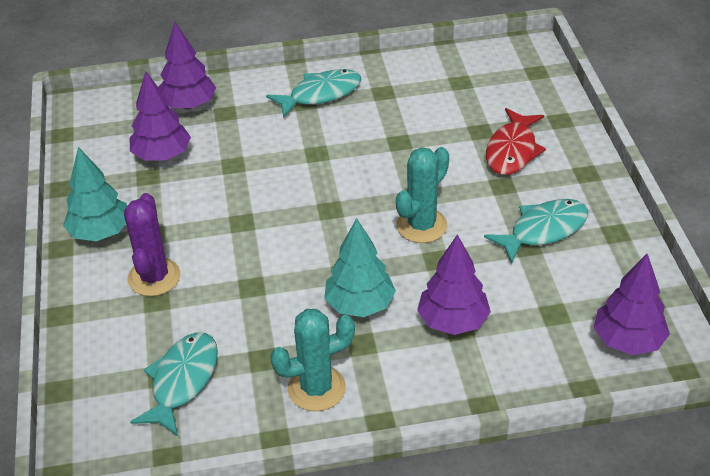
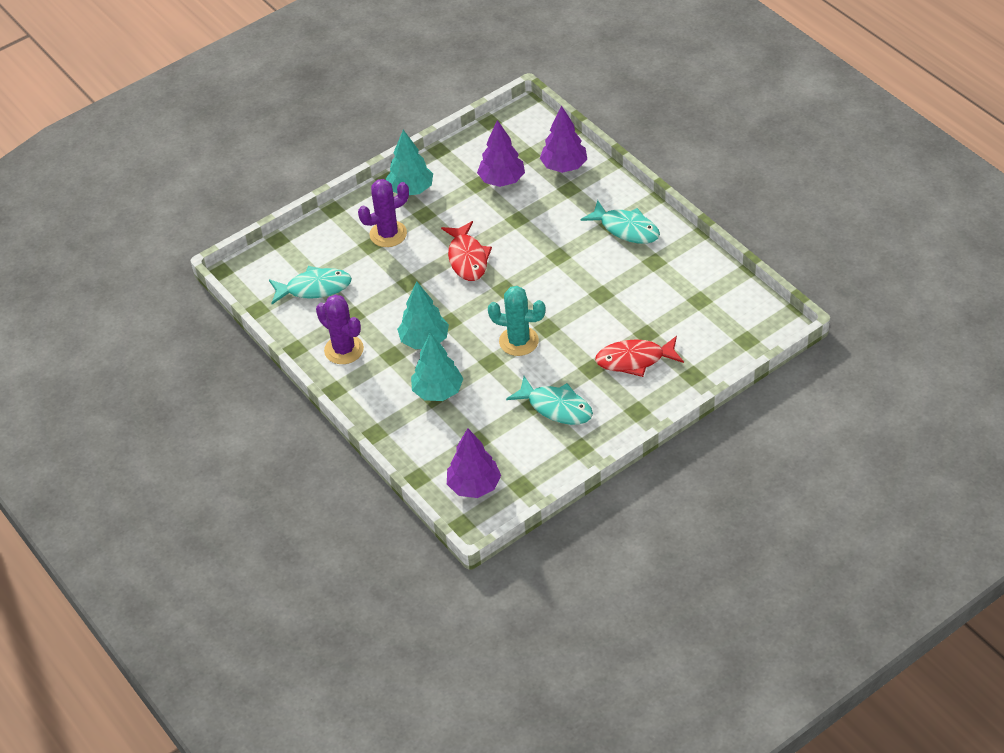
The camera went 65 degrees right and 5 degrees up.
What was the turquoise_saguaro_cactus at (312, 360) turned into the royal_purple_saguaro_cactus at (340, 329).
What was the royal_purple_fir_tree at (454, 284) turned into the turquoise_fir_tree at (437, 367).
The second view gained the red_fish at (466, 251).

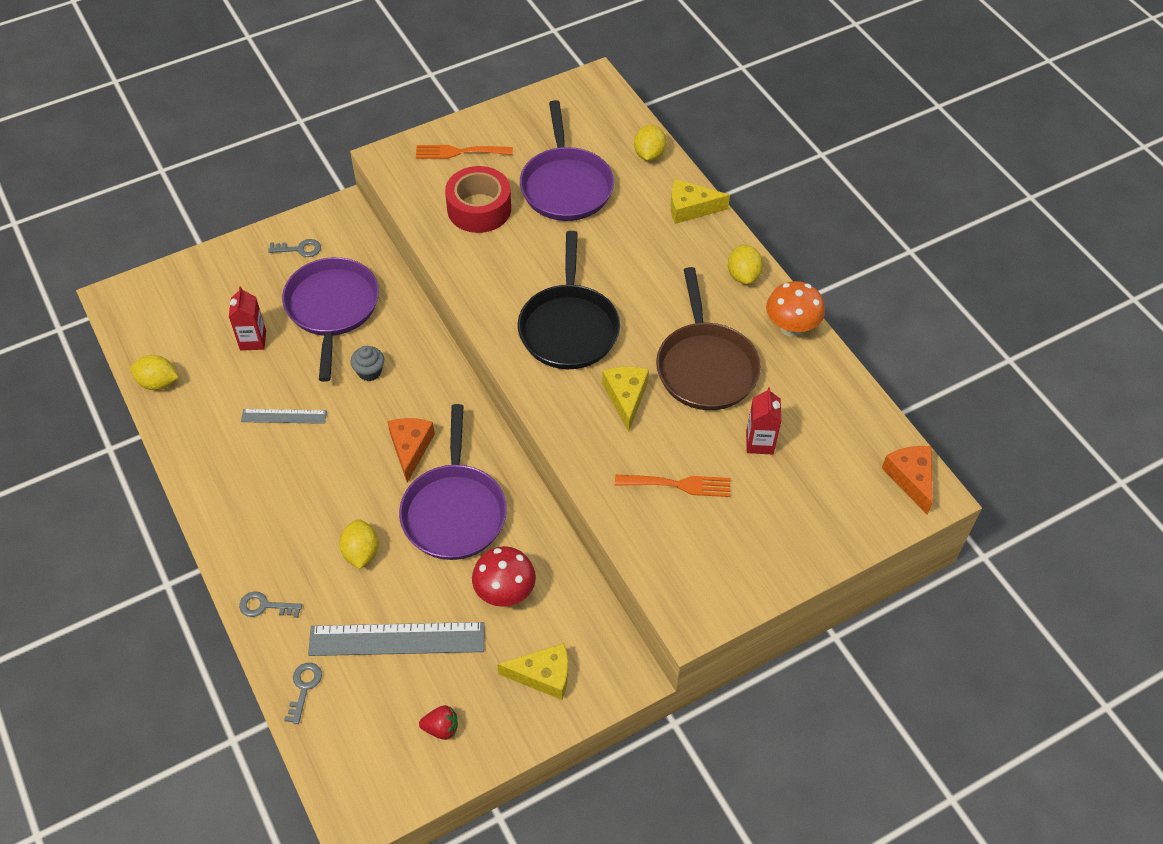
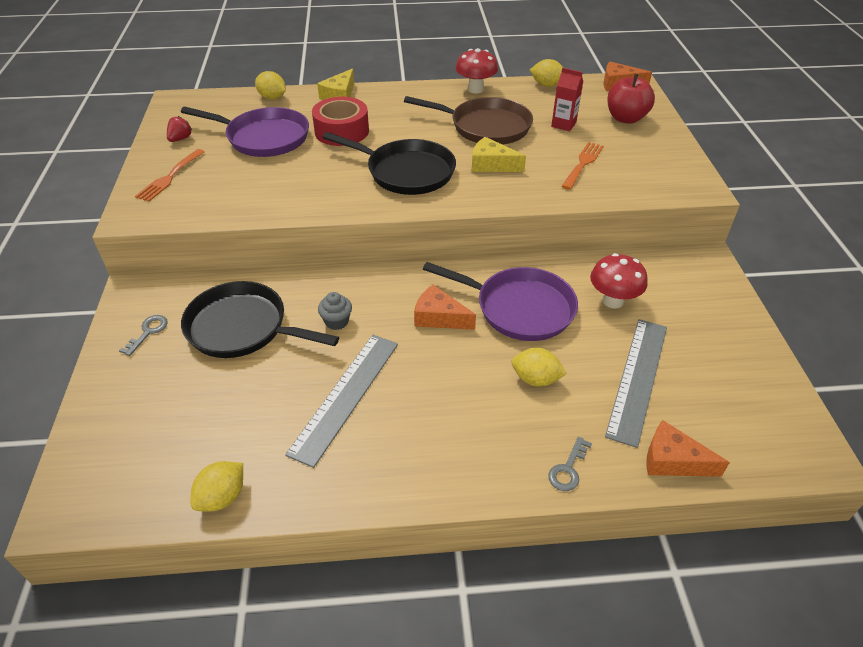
The camera went 65 degrees left and 10 degrees down.
The second view lost the red_carton at (247, 318).
The size of the grey_ruler at (284, 416) changed by a factor of 1.86.
What was the royal_purple_frying_pan at (330, 319) turned into the black_frying_pan at (260, 319).
Where the grey_key stood at (303, 693), the orange_piece_of_cheese came to stand at (688, 448).
The red_strawberry ended up elsewhere, having gone from (438, 722) to (179, 129).
The red_roll_of_tape ended up elsewhere, having gone from (478, 199) to (340, 121).
The second view lost the golden_piece_of_cheese at (532, 671).
The golden_lemon ended up elsewhere, having gone from (745, 265) to (546, 73).
What was the orange_toadstool at (795, 309) turned into the red_toadstool at (476, 71).
The second view gained the red_apple at (631, 99).

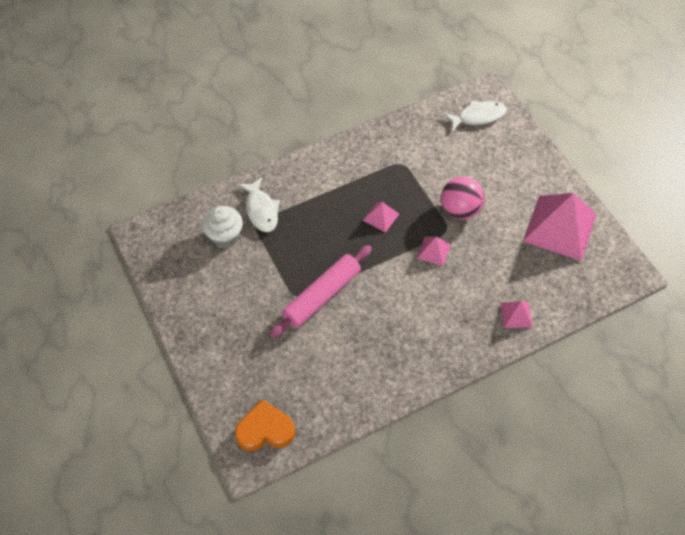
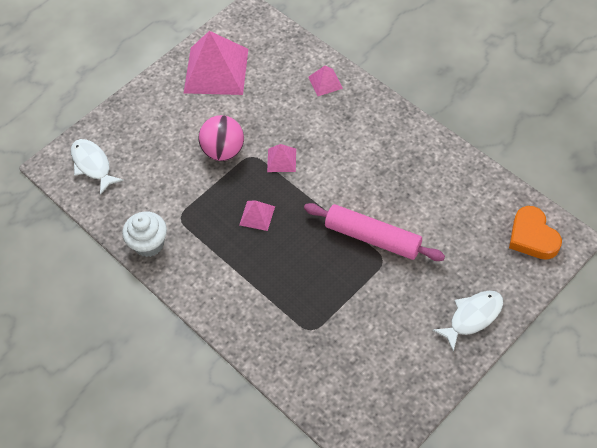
The camera went 105 degrees left and 0 degrees up.
The snow-white_muffin ended up elsewhere, having gone from (222, 227) to (144, 234).
The snow-white_fish ended up elsewhere, having gone from (259, 204) to (467, 321).

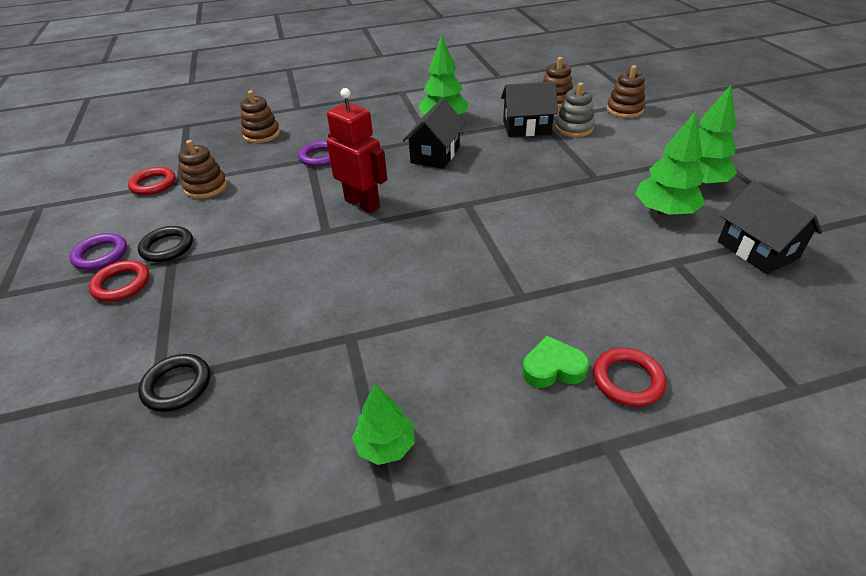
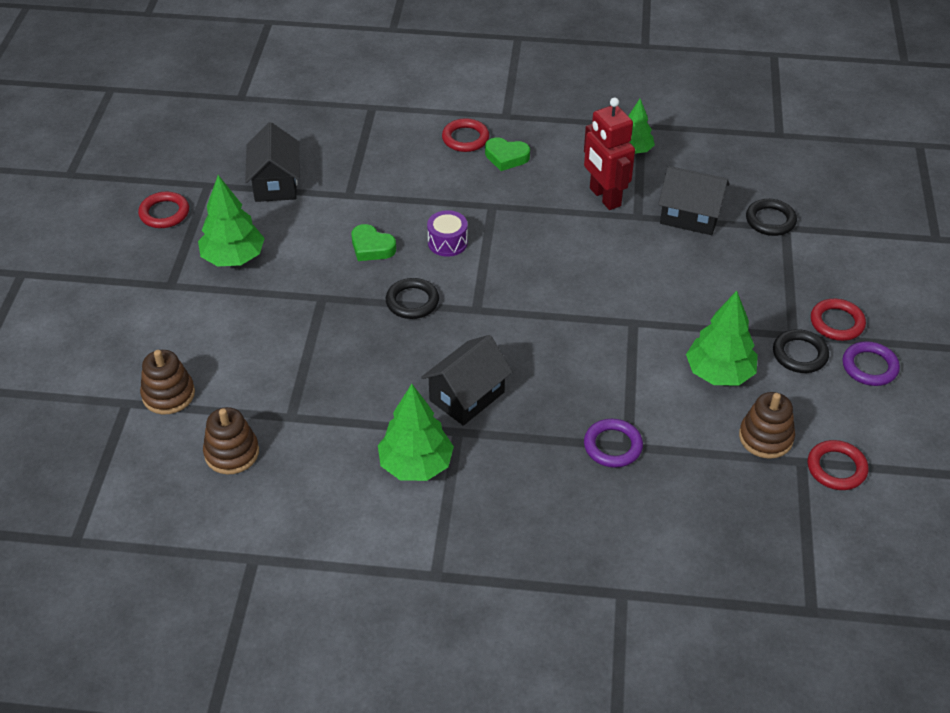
The camera went 160 degrees left and 5 degrees up.
The second view lost the brown_stacking_toy at (260, 117).
The red_toy_robot ended up elsewhere, having gone from (357, 150) to (609, 153).
The black_house ended up elsewhere, having gone from (529, 109) to (693, 200).
The second view lost the grey_stacking_toy at (575, 110).
The green_fir_tree ended up elsewhere, having gone from (670, 163) to (722, 338).
The second view gained the red_hoop at (163, 209).
The second view gained the green_love_heart at (373, 242).
The second view gained the black_hoop at (412, 298).
The second view gained the royal_purple_toy_drum at (447, 233).

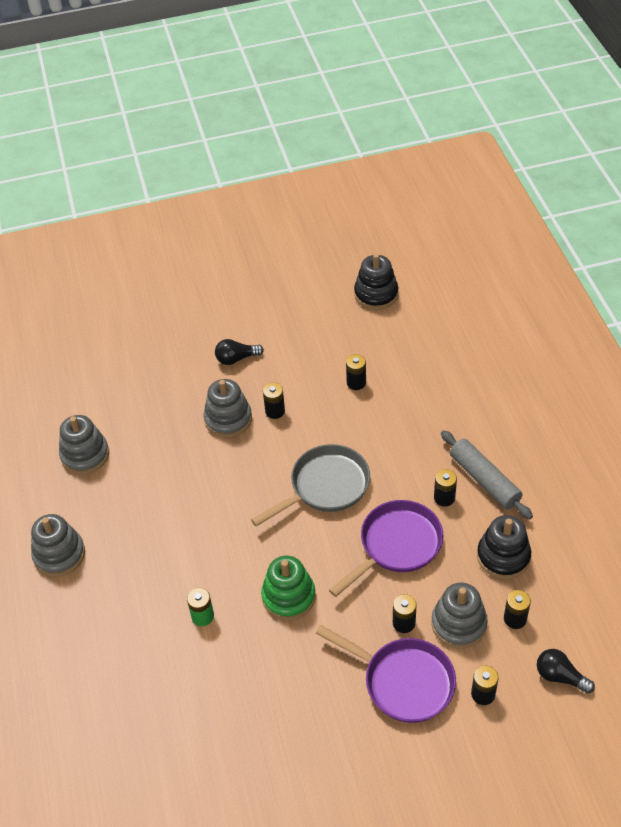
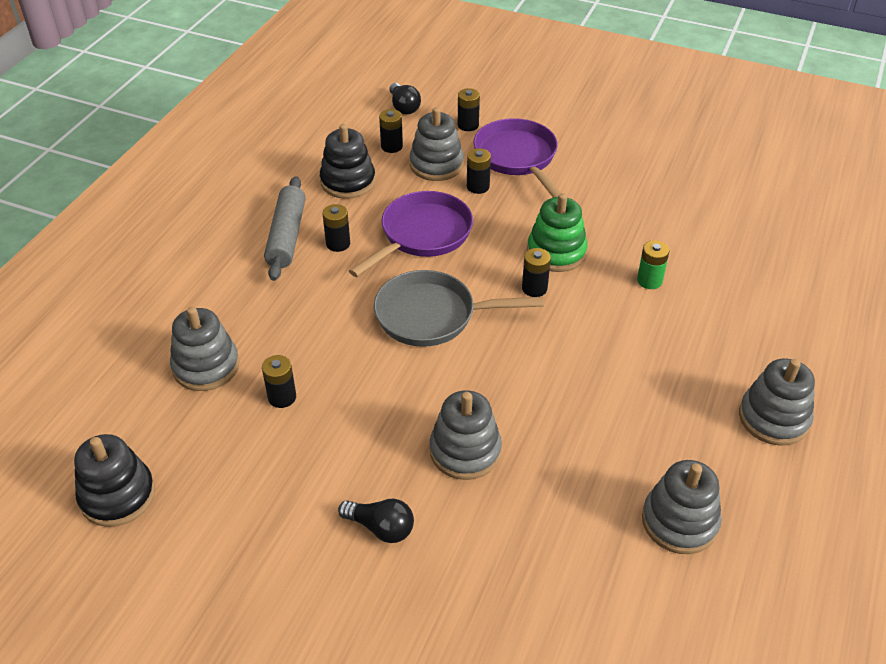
The camera went 145 degrees left and 5 degrees down.
The black_AA_battery ended up elsewhere, having gone from (274, 401) to (536, 272).
The royal_purple_frying_pan at (386, 548) ended up facing another way, 135 degrees clockwise from before.
The second view gained the grey_stacking_toy at (205, 349).

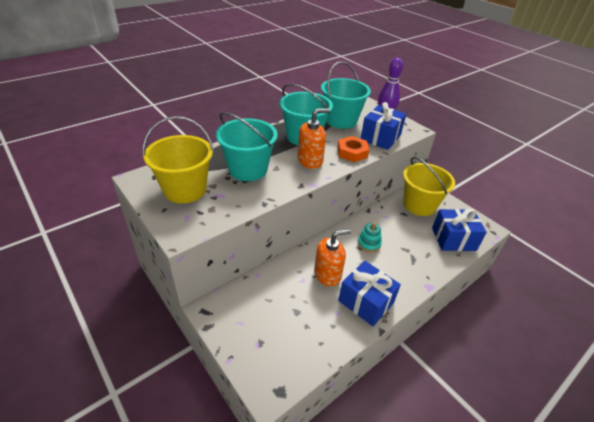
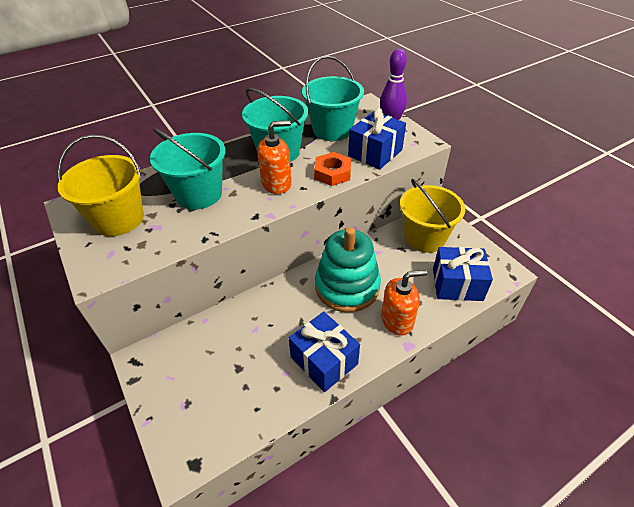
The camera went 10 degrees right and 5 degrees up.
The orange_soap_pump ended up elsewhere, having gone from (332, 257) to (404, 303).
The size of the turquoise_stacking_toy at (369, 237) changed by a factor of 2.24.

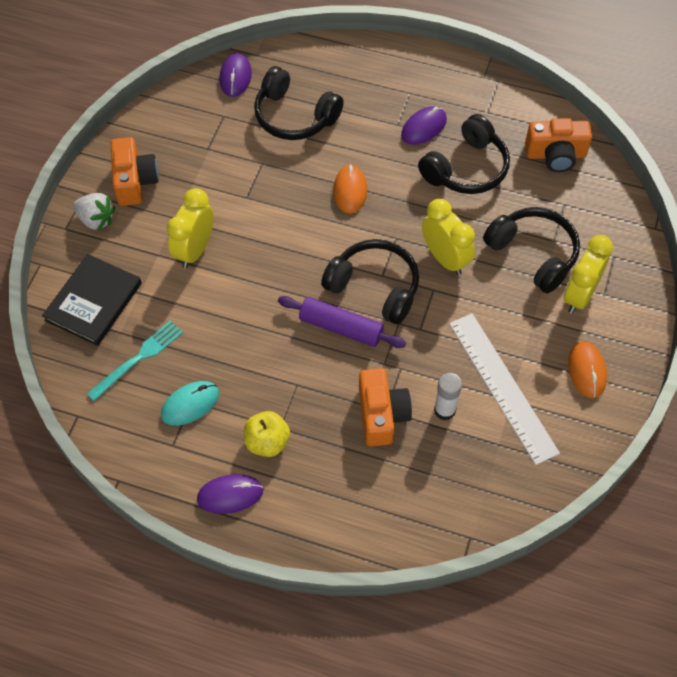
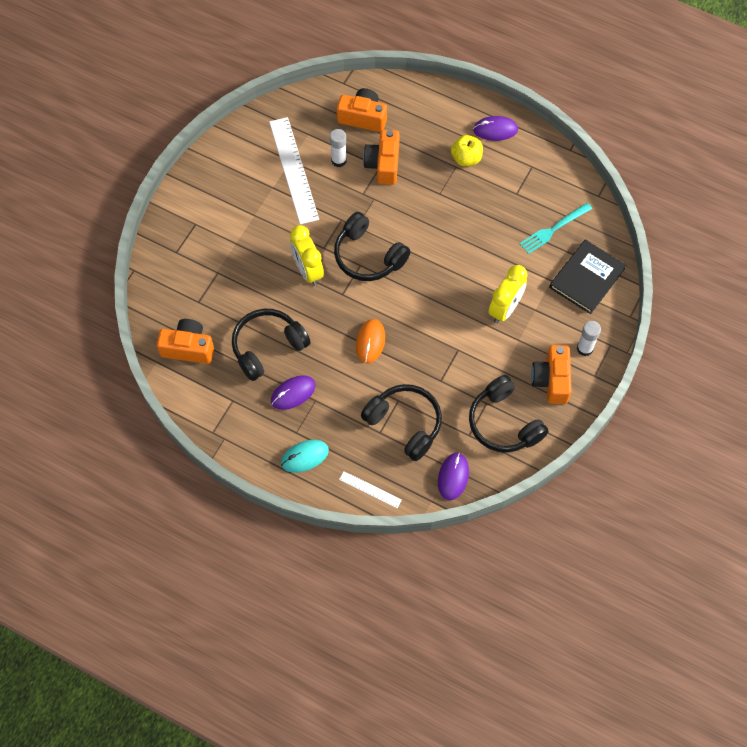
The camera went 170 degrees left and 5 degrees up.
Where the snow-white_strawberry stood at (94, 212), the snow-white_glue_stick came to stand at (589, 338).
The turquoise_computer_mouse ended up elsewhere, having gone from (190, 403) to (305, 456).
The second view lost the royal_purple_rolling_pin at (342, 322).
The black_headset ended up elsewhere, having gone from (531, 250) to (509, 414).
The second view lost the golden_alarm_clock at (588, 274).
The second view lost the orange_computer_mouse at (587, 369).
The second view gained the orange_compact_camera at (362, 110).
The second view gained the snow-white_ruler at (370, 489).

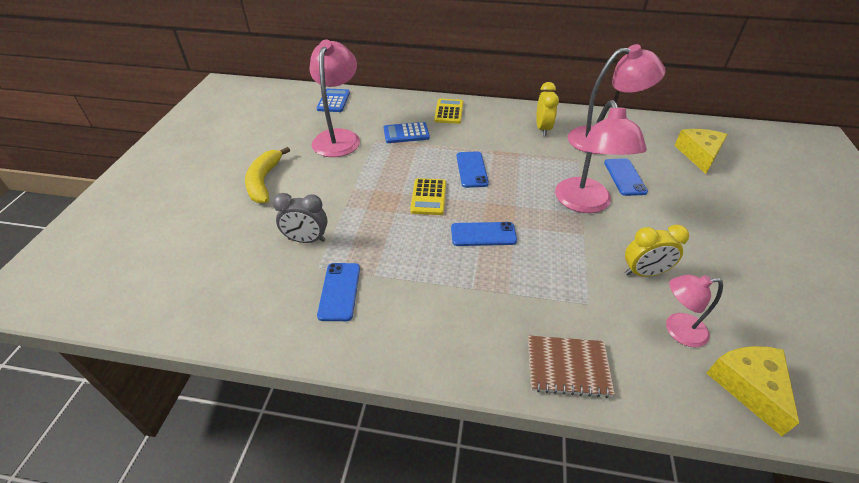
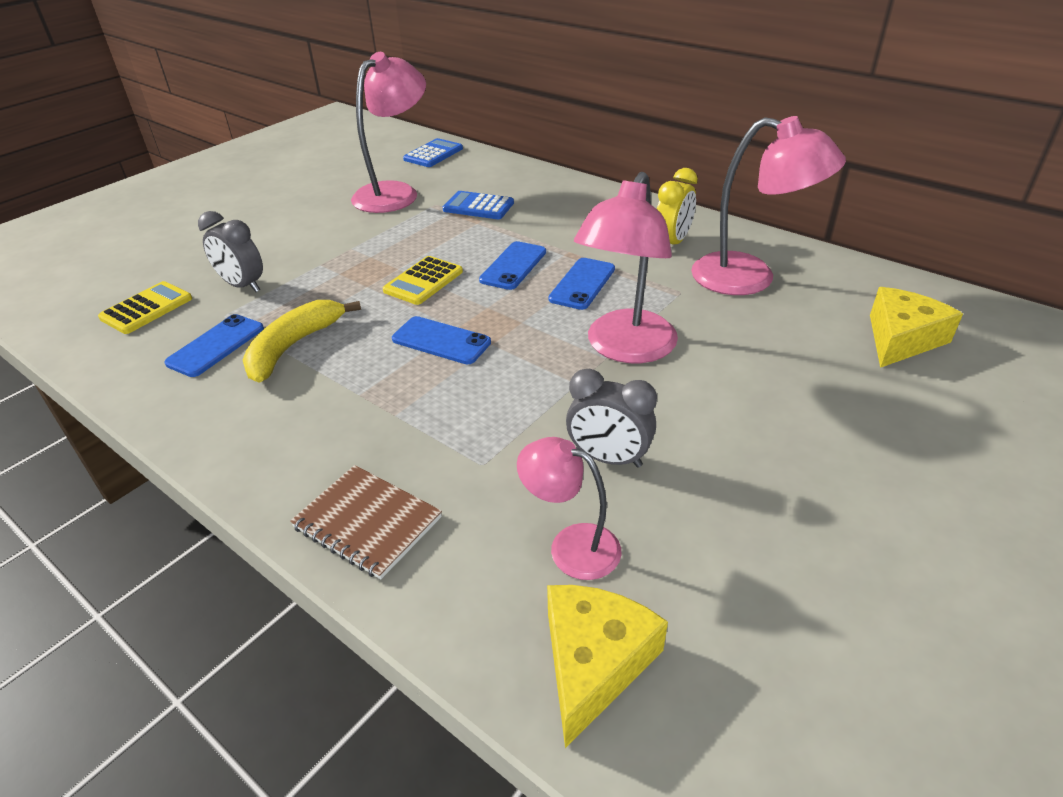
The camera went 30 degrees right and 5 degrees down.
The golden_banana_fruit ended up elsewhere, having gone from (267, 175) to (302, 341).
The golden_pocket_calculator ended up elsewhere, having gone from (448, 111) to (145, 307).
The cobalt_smartphone ended up elsewhere, having gone from (626, 177) to (581, 284).
What was the golden_alarm_clock at (657, 250) turned into the grey_alarm_clock at (611, 418).

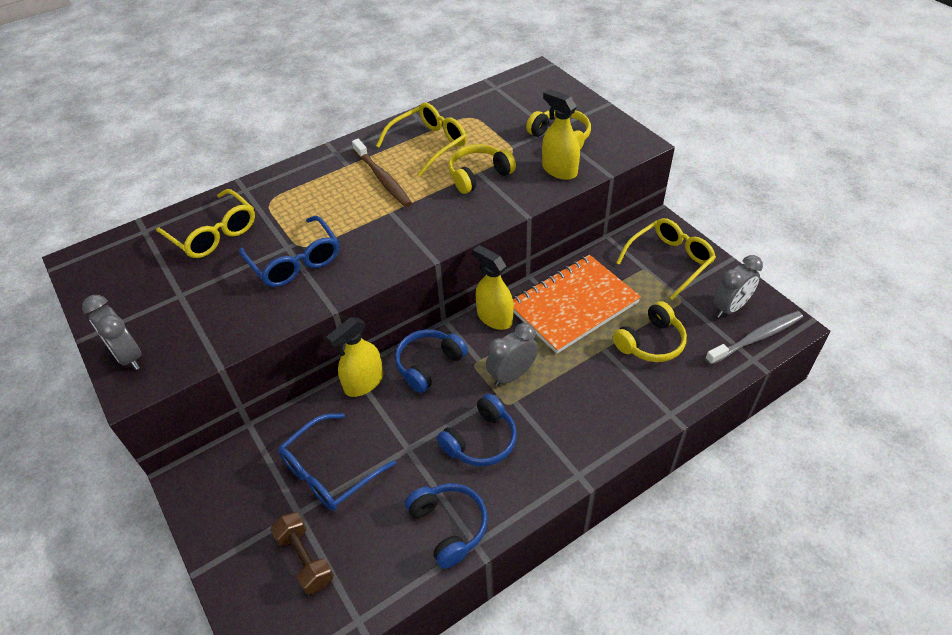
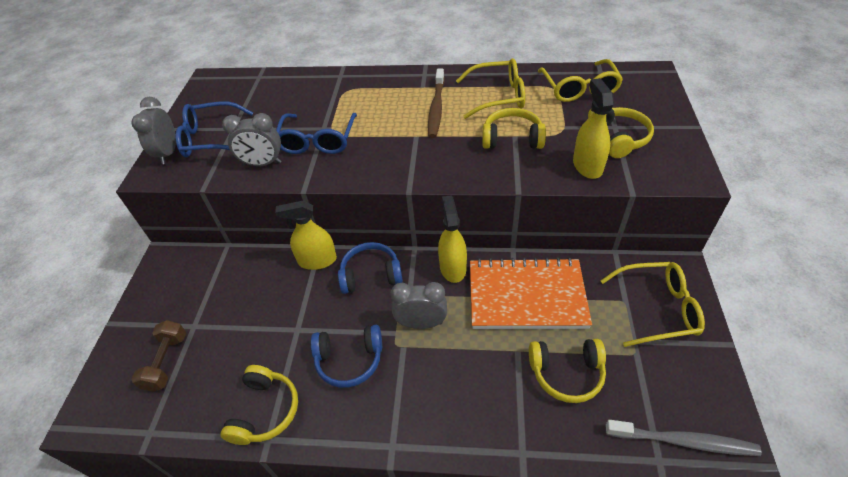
The camera went 40 degrees right and 0 degrees up.
The golden_eyeglasses ended up elsewhere, having gone from (205, 223) to (580, 80).
The cobalt_eyeglasses ended up elsewhere, having gone from (337, 462) to (214, 129).
What was the cobalt_headset at (446, 526) turned into the golden_headset at (259, 405).
The grey_alarm_clock ended up elsewhere, having gone from (738, 286) to (252, 139).

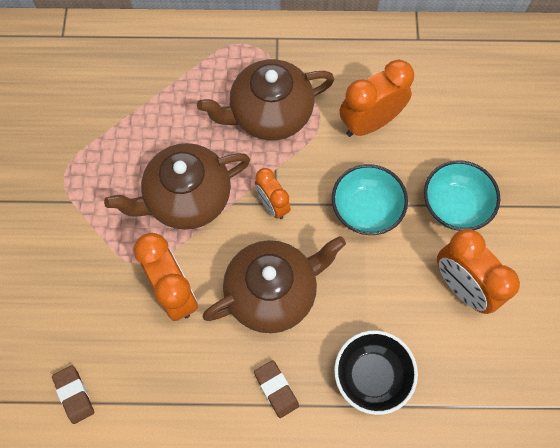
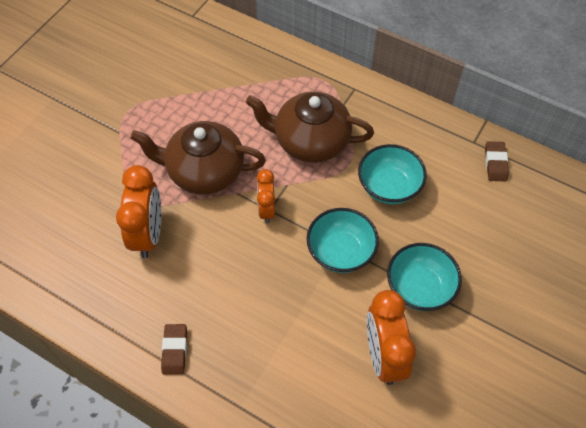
The camera went 30 degrees right and 10 degrees down.
The brown_pencil_eraser ended up elsewhere, having gone from (73, 395) to (497, 161).
The second view lost the brown_china_teapot at (274, 284).
The second view lost the black_serving_bowl at (376, 372).
Where the orange_alarm_clock stood at (376, 98), the turquoise_serving_bowl came to stand at (392, 174).

